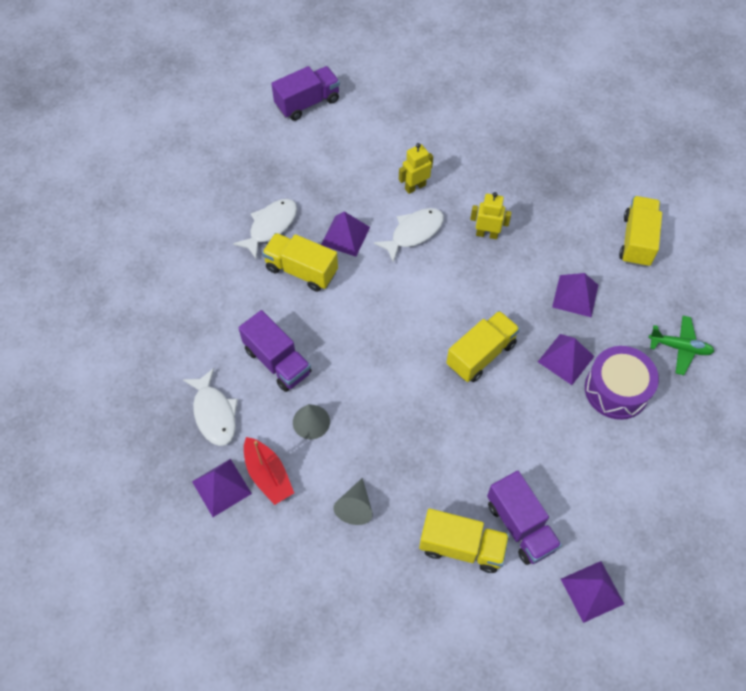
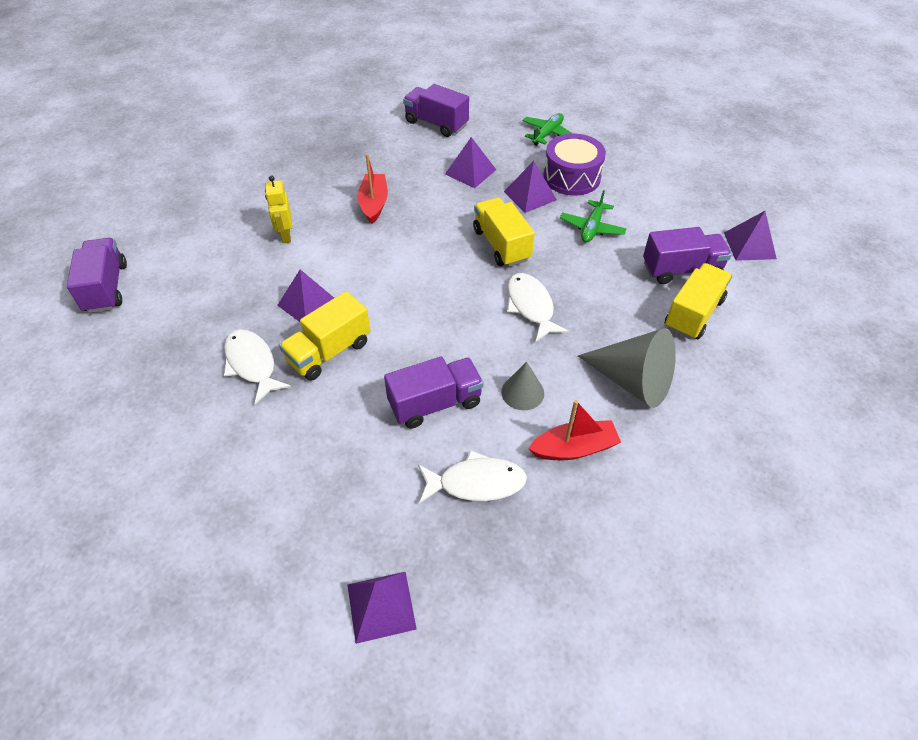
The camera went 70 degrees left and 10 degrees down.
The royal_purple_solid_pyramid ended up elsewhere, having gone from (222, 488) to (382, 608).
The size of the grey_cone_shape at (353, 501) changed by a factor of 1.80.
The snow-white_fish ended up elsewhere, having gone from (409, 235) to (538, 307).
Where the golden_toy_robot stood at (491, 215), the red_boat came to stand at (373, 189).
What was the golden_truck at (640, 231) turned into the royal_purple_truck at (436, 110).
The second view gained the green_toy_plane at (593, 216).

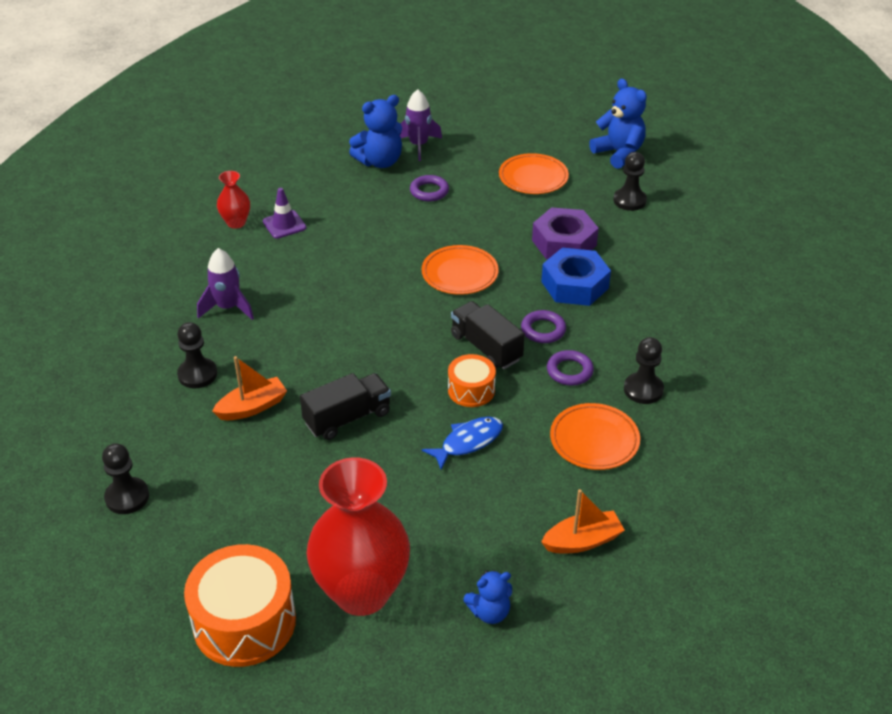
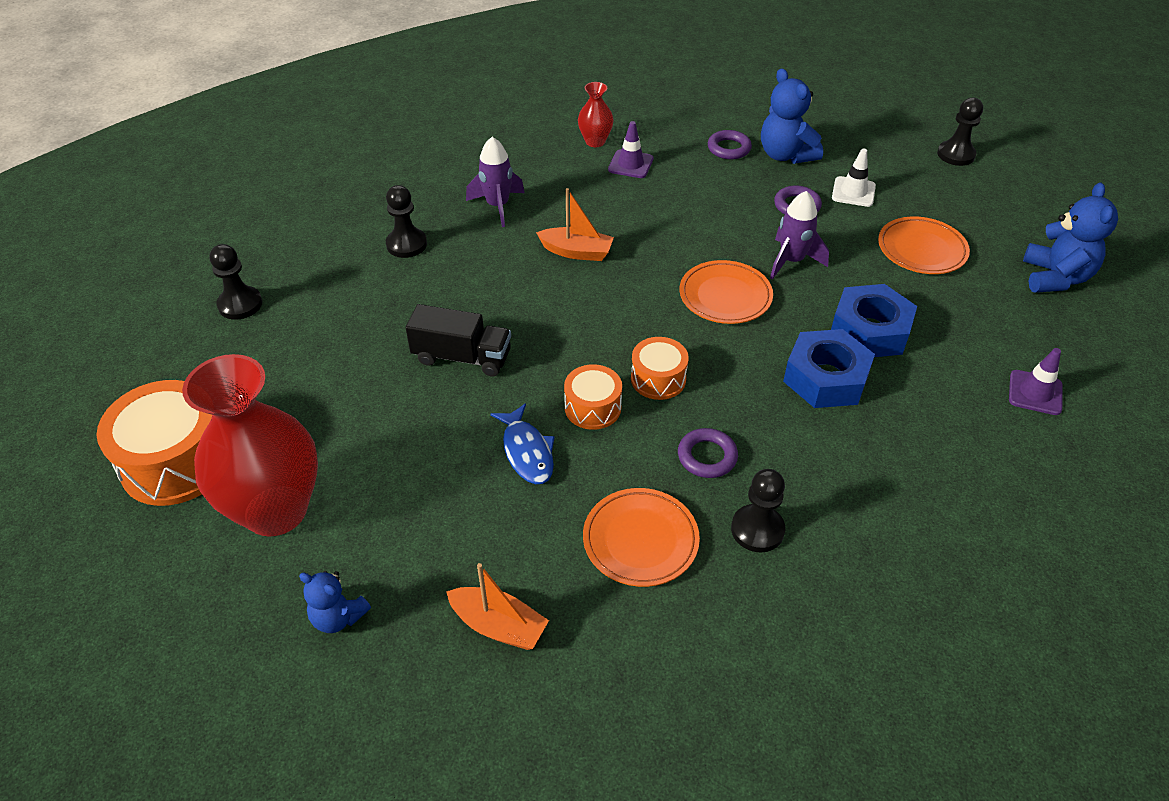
The camera went 45 degrees right and 5 degrees up.
The orange_boat ended up elsewhere, having gone from (249, 388) to (575, 224).
The cobalt_teddy_bear at (375, 131) ended up facing another way, 45 degrees clockwise from before.
The royal_purple_toy_rocket ended up elsewhere, having gone from (421, 125) to (799, 235).
The cobalt_fish at (462, 443) ended up facing another way, 60 degrees clockwise from before.
Where the black_truck stood at (488, 335), the orange_toy_drum came to stand at (660, 368).
The royal_purple_hoop ended up elsewhere, having gone from (543, 326) to (730, 144).
What was the royal_purple_hexagon_nut at (565, 233) turned into the cobalt_hexagon_nut at (874, 320).
The black_game_pawn ended up elsewhere, having gone from (630, 181) to (960, 132).
The second view gained the snow-white_road_cone at (854, 177).
The second view gained the royal_purple_road_cone at (1035, 381).

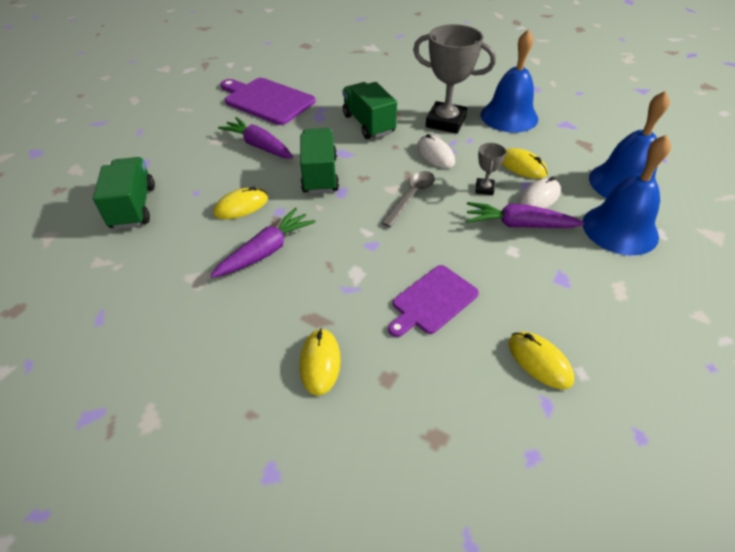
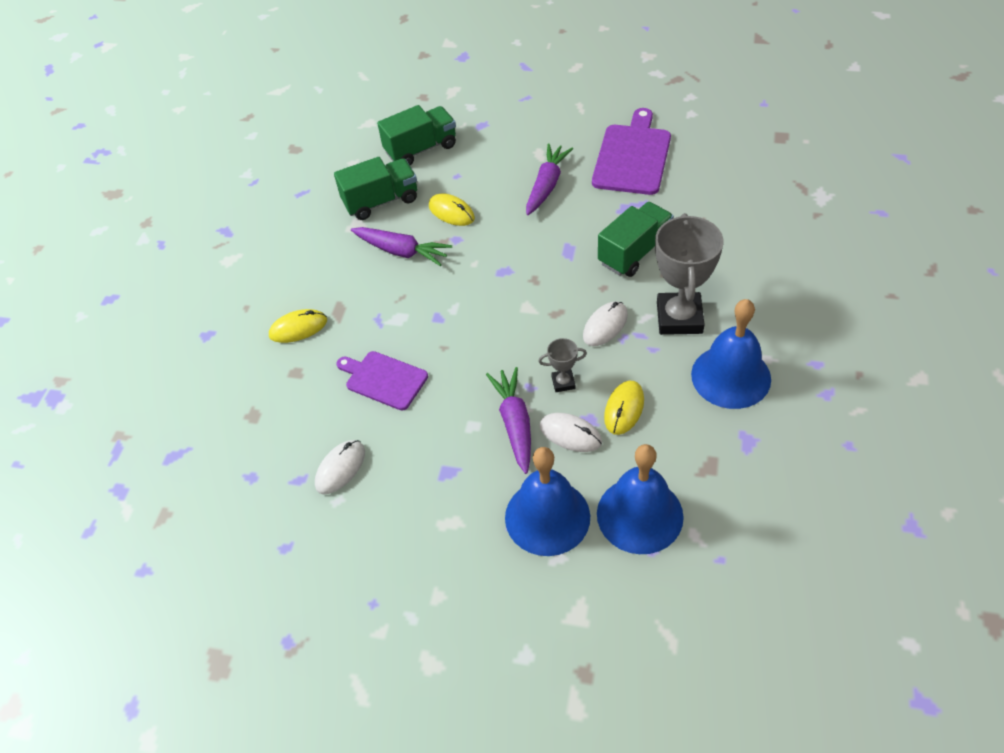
The camera went 75 degrees right and 5 degrees up.
The green_truck ended up elsewhere, having gone from (319, 161) to (375, 188).
The second view lost the grey_tablespoon at (408, 199).
What was the golden_computer_mouse at (541, 360) turned into the snow-white_computer_mouse at (340, 467).

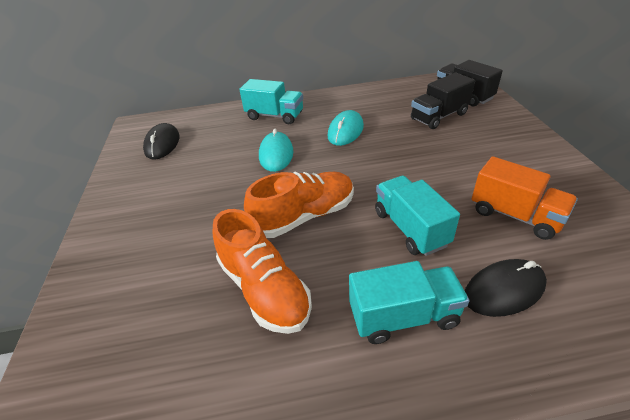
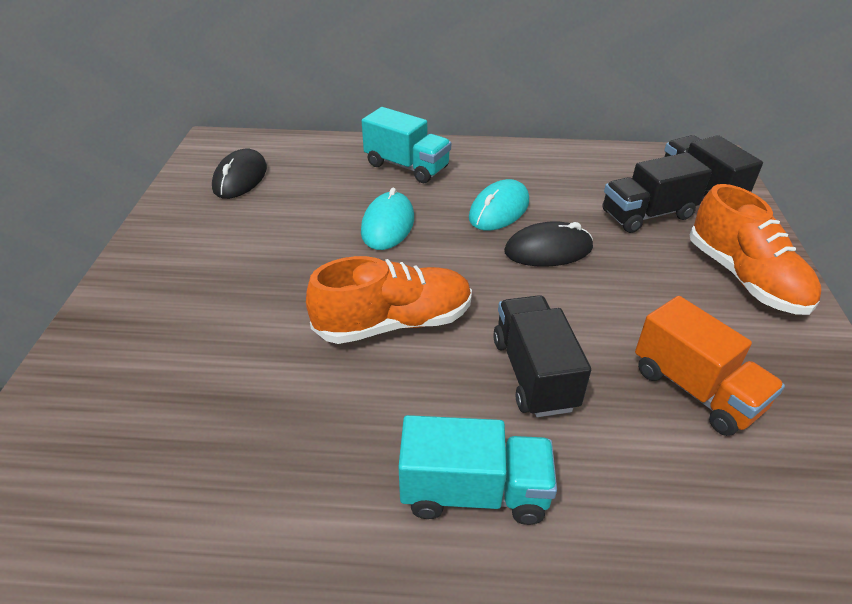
The camera went 10 degrees right and 0 degrees up.
The orange_sneaker ended up elsewhere, having gone from (262, 271) to (755, 249).
What was the turquoise_truck at (417, 216) turned into the black_truck at (542, 356).
The black_computer_mouse ended up elsewhere, having gone from (506, 288) to (548, 244).

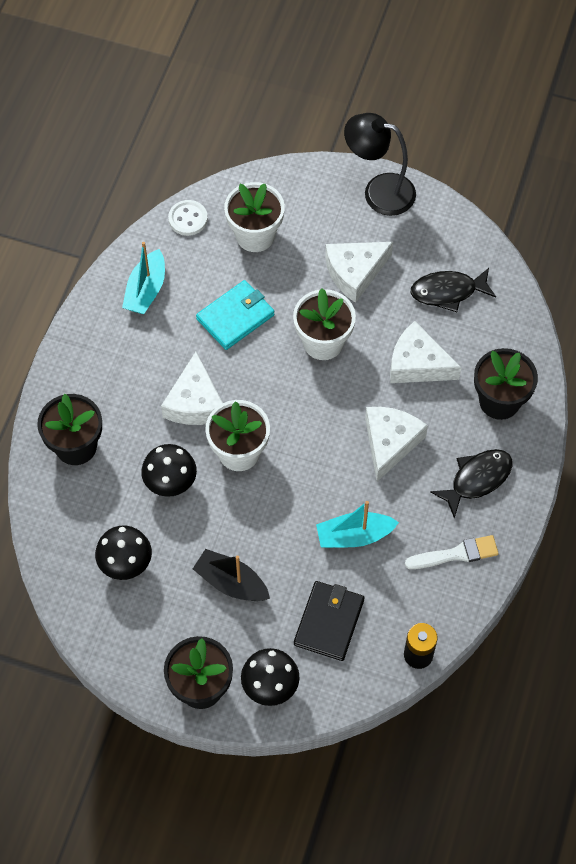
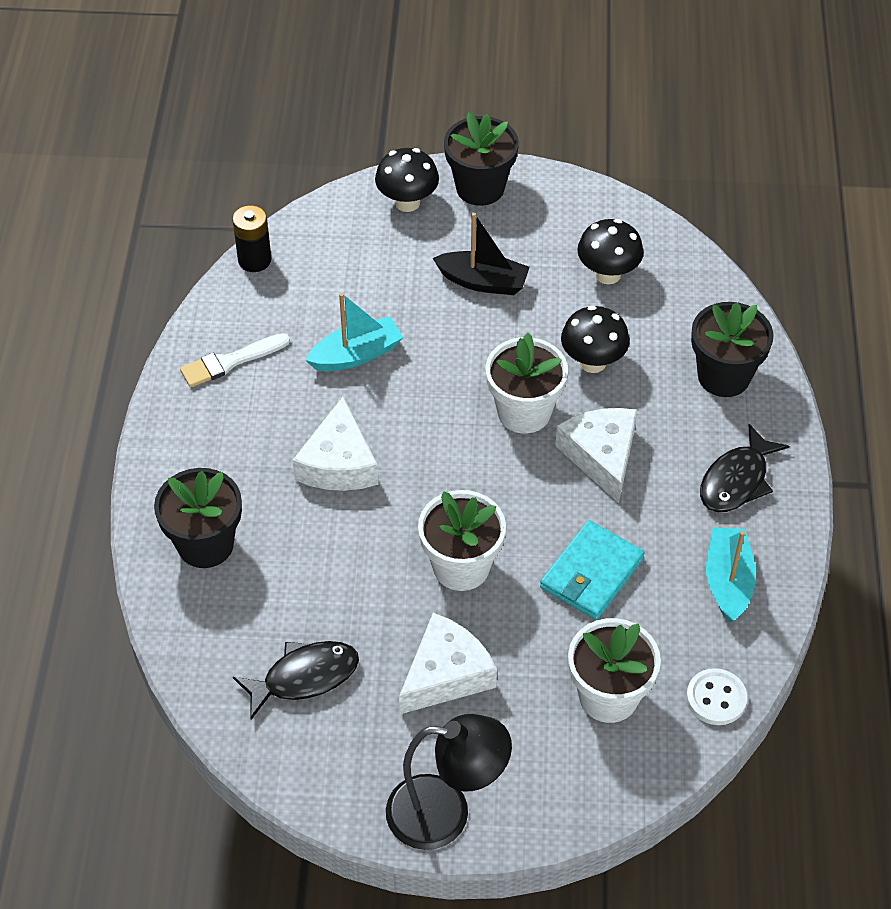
The camera went 165 degrees right and 10 degrees down.
The second view lost the black_billfold at (329, 621).
The second view lost the snow-white_piece_of_cheese at (426, 352).
The black_fish ended up elsewhere, having gone from (471, 483) to (744, 468).

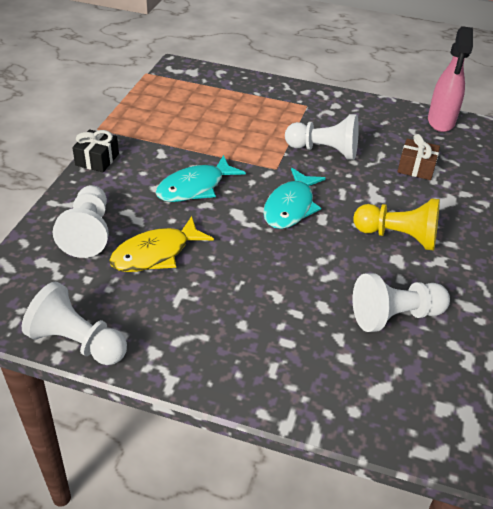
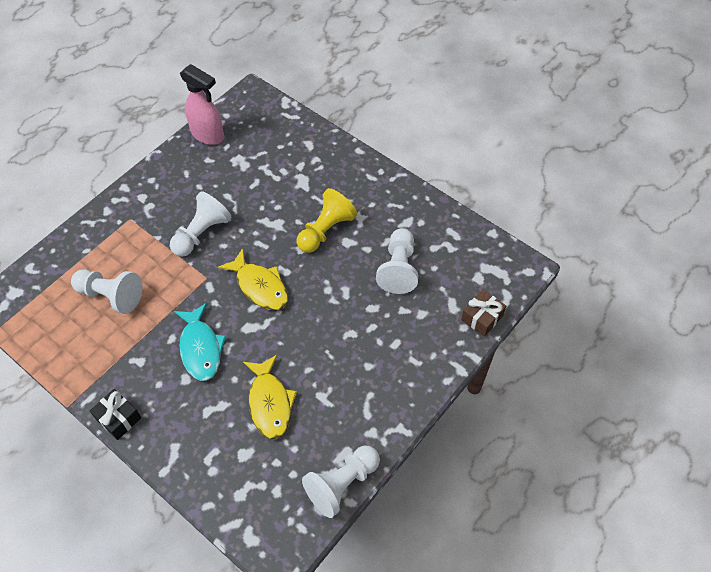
The camera went 65 degrees left and 15 degrees up.
The snow-white_game_pawn ended up elsewhere, having gone from (81, 221) to (106, 291).
What was the turquoise_fish at (294, 198) turned into the golden_fish at (253, 279).
The brown_wrapped_gift ended up elsewhere, having gone from (418, 157) to (483, 313).

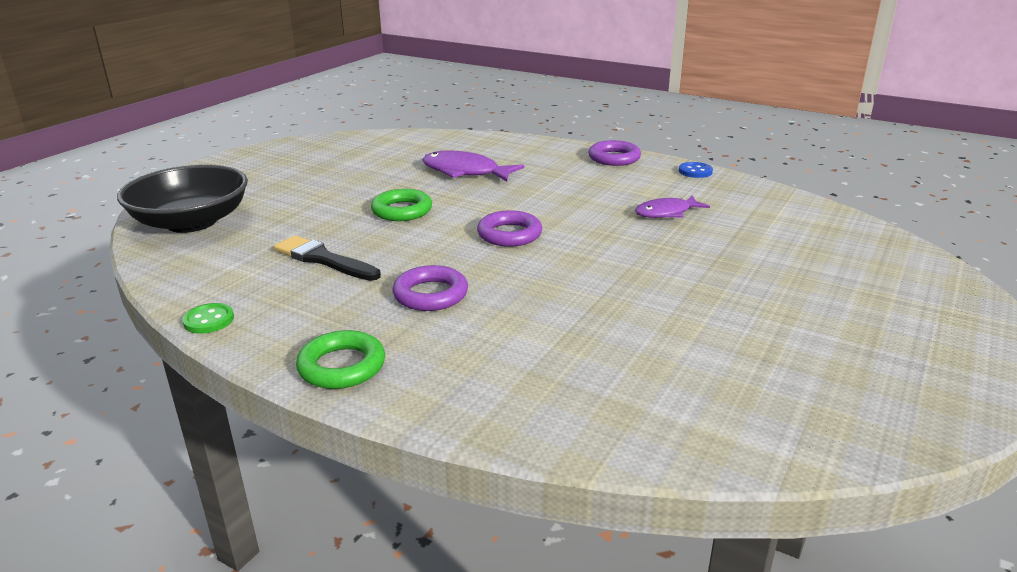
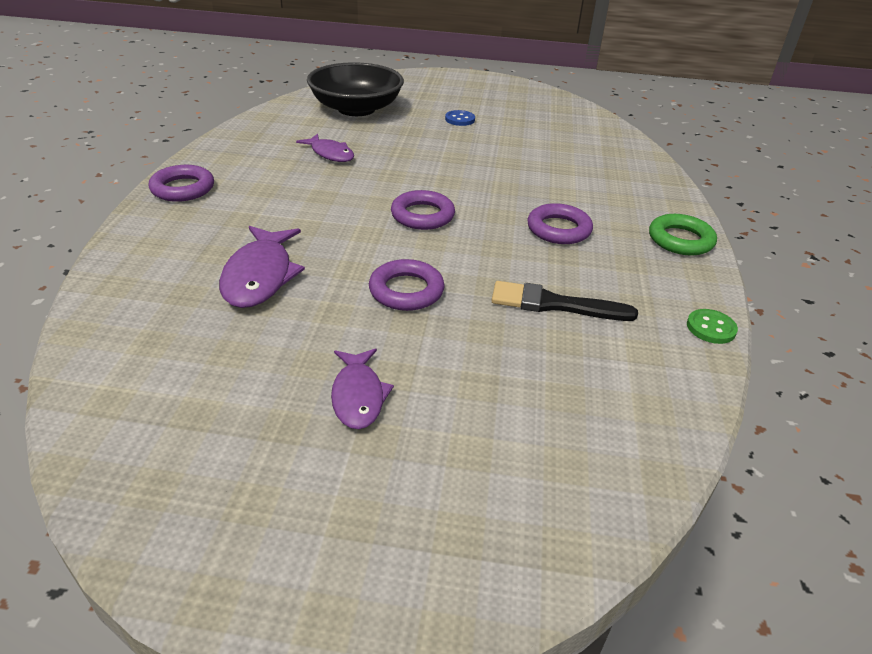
The camera went 115 degrees left and 10 degrees up.
The black_serving_bowl ended up elsewhere, having gone from (182, 198) to (355, 89).
The black_brush at (327, 258) ended up facing another way, 90 degrees clockwise from before.
What was the green_hoop at (401, 205) turned into the royal_purple_hoop at (407, 285).
The cobalt_sewing_button ended up elsewhere, having gone from (696, 170) to (460, 118).
The second view gained the royal_purple_fish at (362, 389).

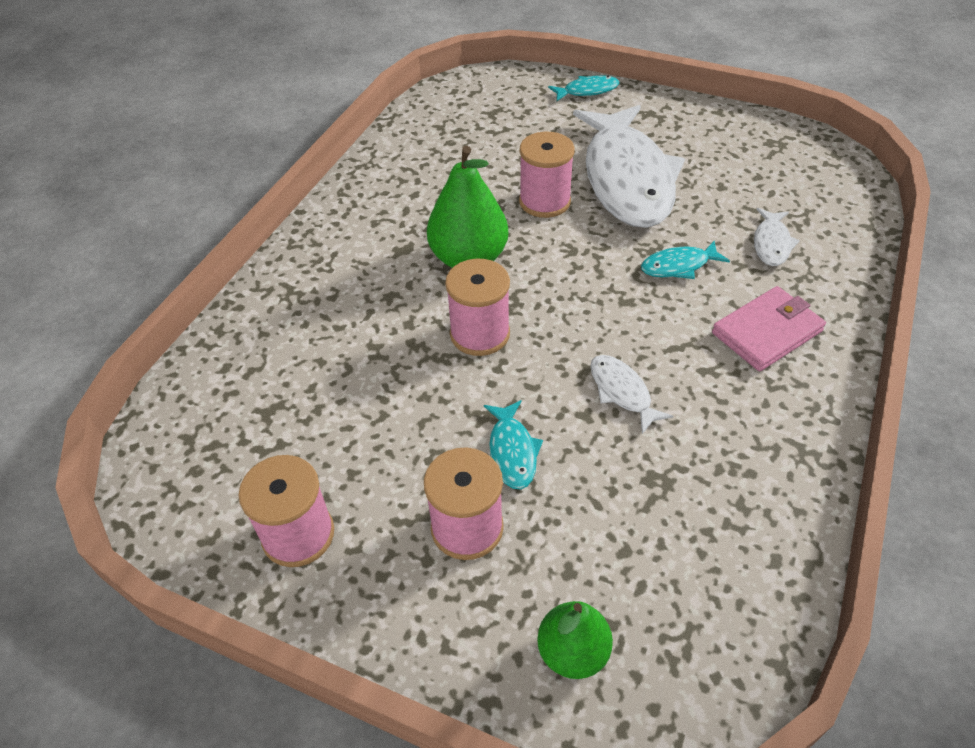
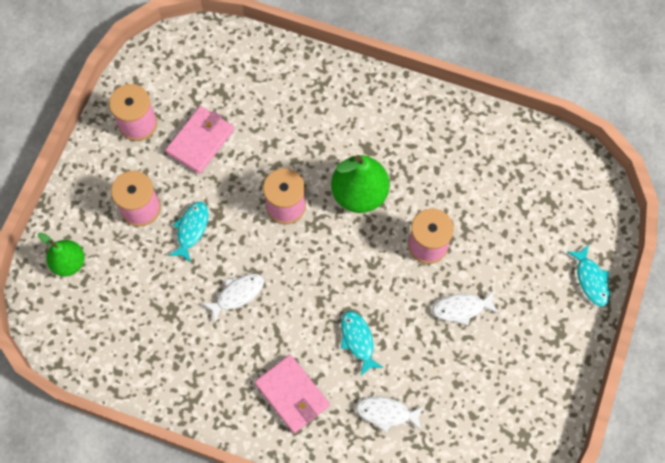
The camera went 85 degrees right and 20 degrees up.
The turquoise_fish at (513, 445) ended up facing another way, 120 degrees clockwise from before.
The size of the snow-white_fish at (629, 166) changed by a factor of 0.40.
The second view gained the pink_billfold at (200, 140).

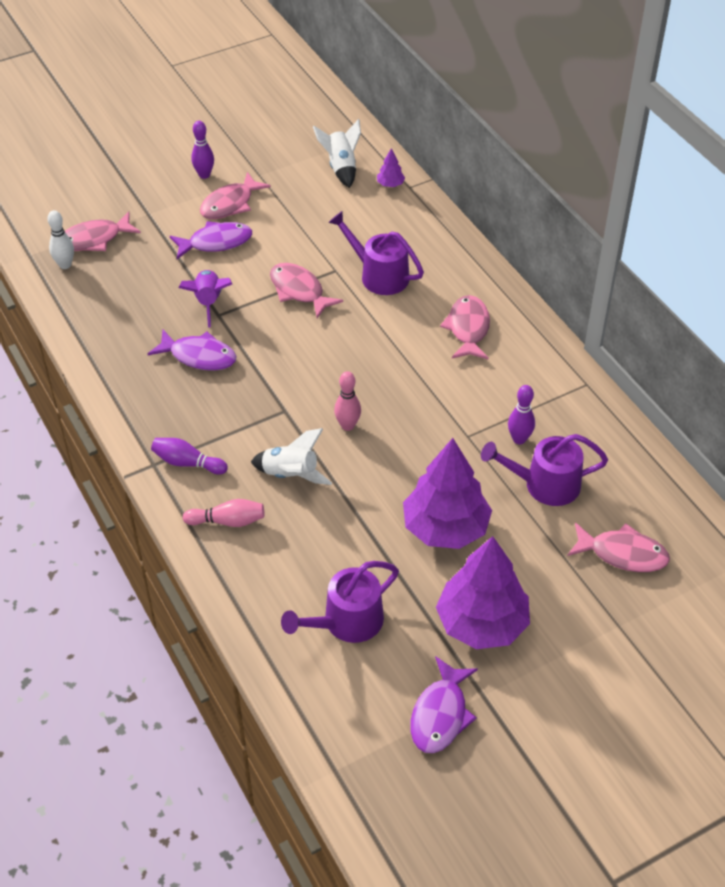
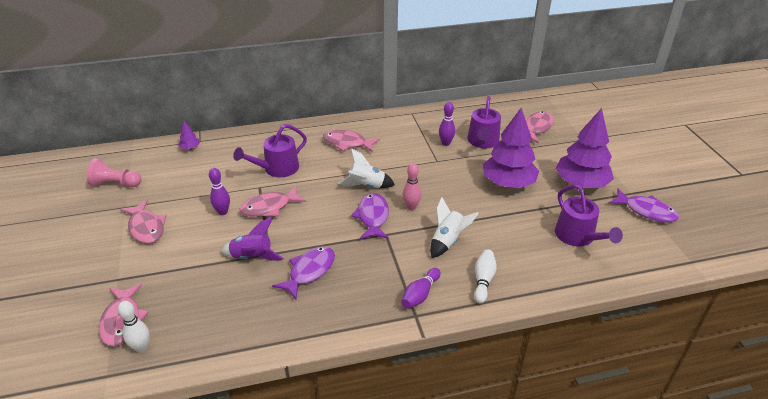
The camera went 75 degrees left and 10 degrees down.
The royal_purple_fish ended up elsewhere, having gone from (211, 240) to (370, 216).
What was the pink_tenpin at (223, 513) turned into the snow-white_tenpin at (485, 276).
The royal_purple_tenpin ended up elsewhere, having gone from (202, 150) to (219, 191).
The snow-white_toy_rocket ended up elsewhere, having gone from (337, 153) to (366, 168).
The second view gained the pink_game_pawn at (114, 172).

